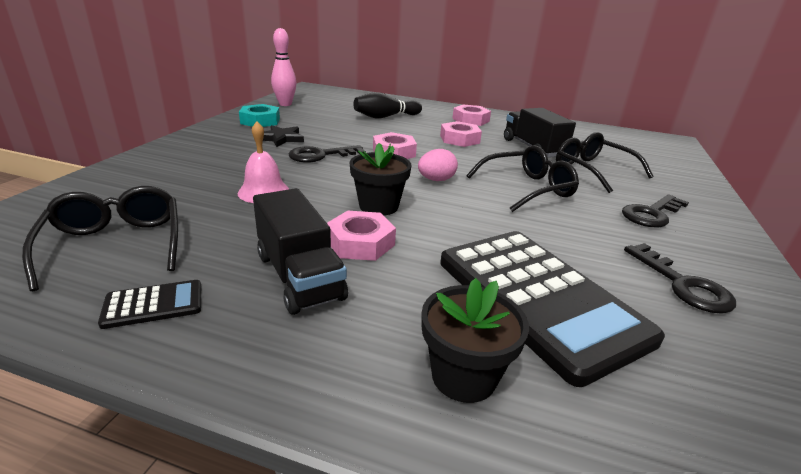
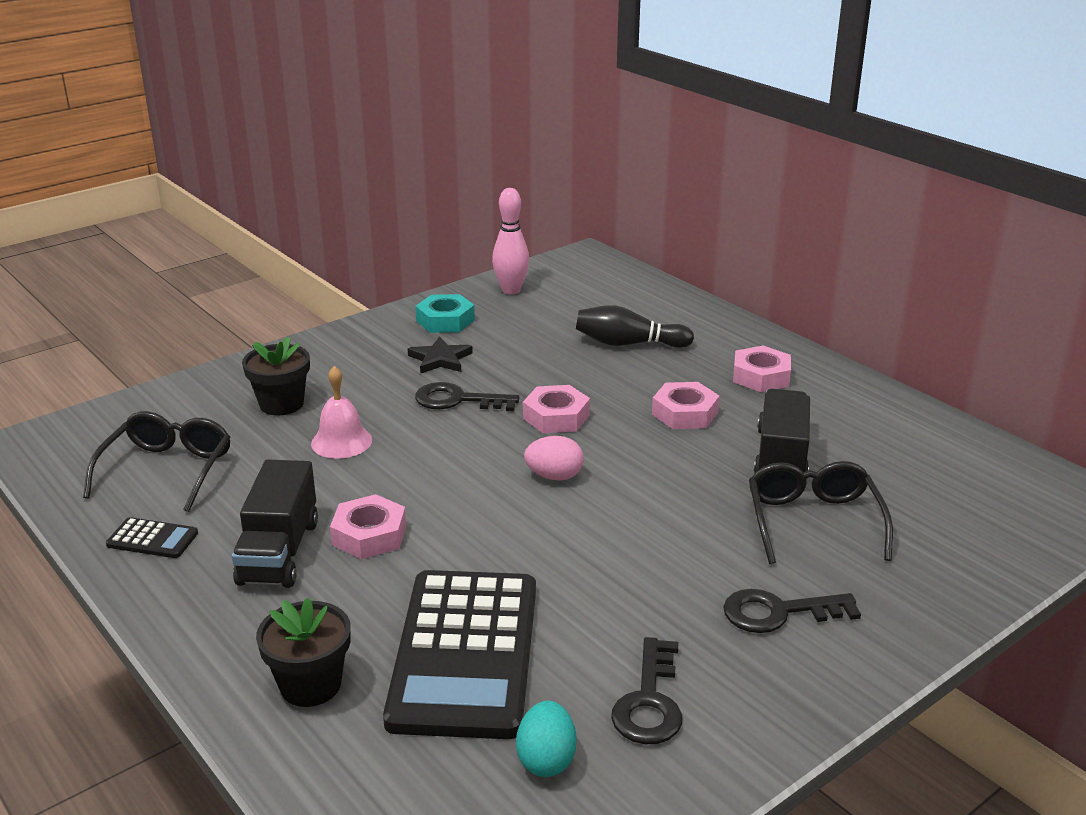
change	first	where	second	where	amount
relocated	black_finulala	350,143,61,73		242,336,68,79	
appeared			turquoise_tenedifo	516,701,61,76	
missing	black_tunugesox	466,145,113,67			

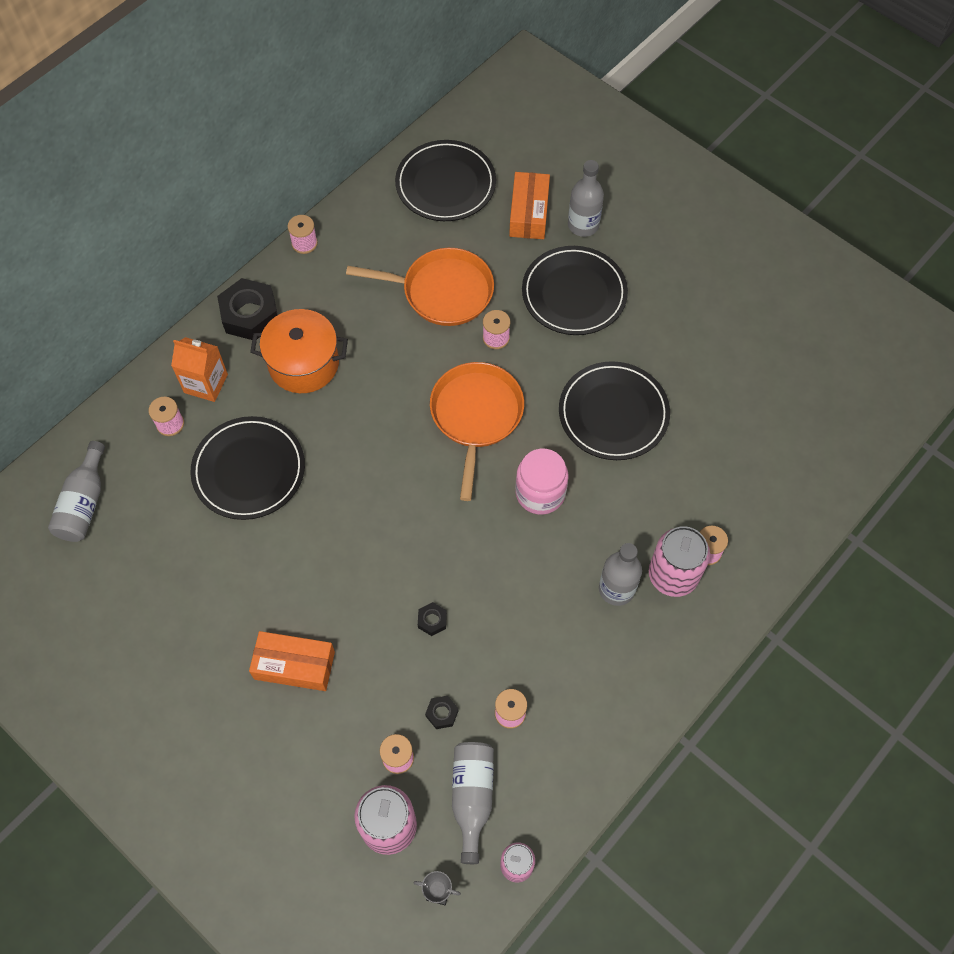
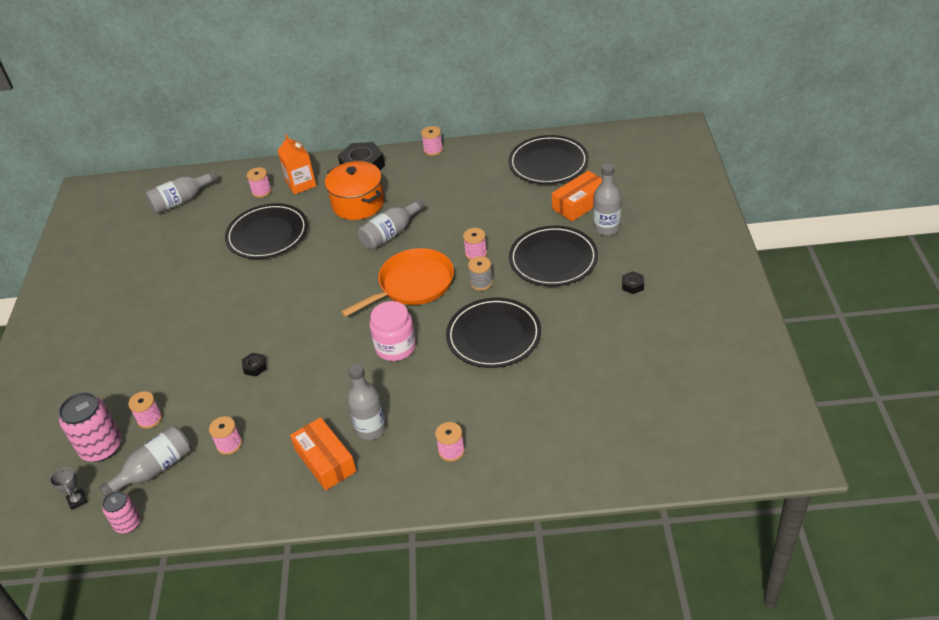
change	first	where	second	where	amount
relocated	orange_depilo	249,631,86,60		290,417,66,73	
appeared			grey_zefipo	358,198,67,52	
appeared			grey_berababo	468,256,25,35	
relocated	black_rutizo	425,696,33,33		622,271,22,23	
missing	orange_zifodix	346,248,148,78			
missing	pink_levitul	649,526,61,71			

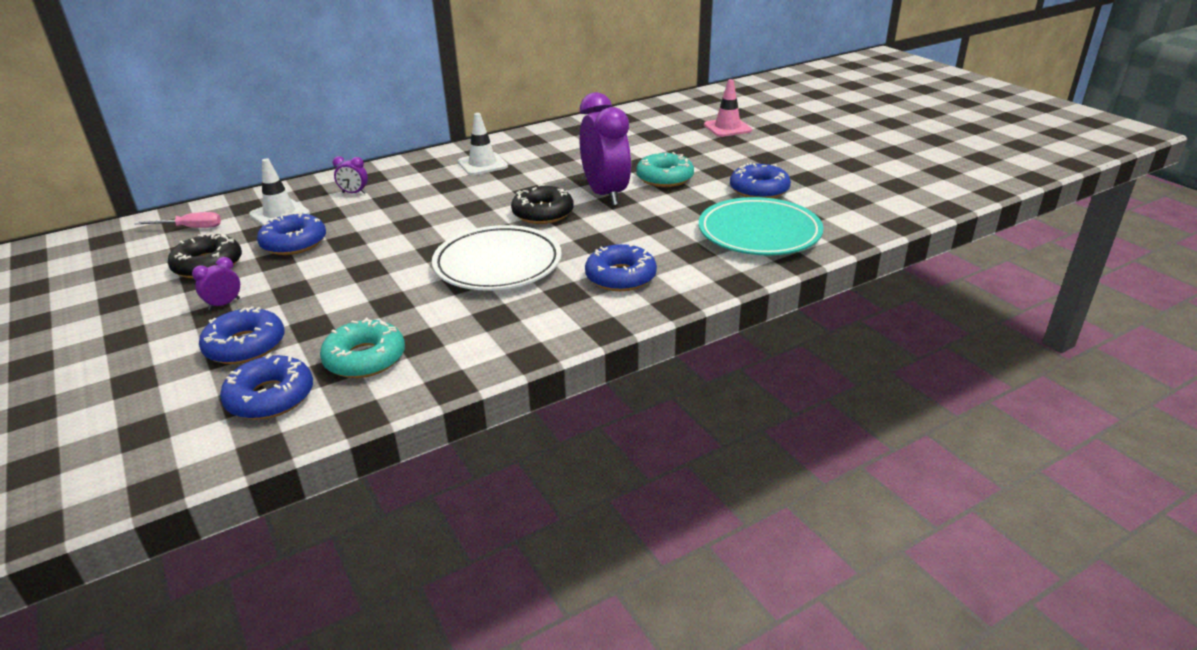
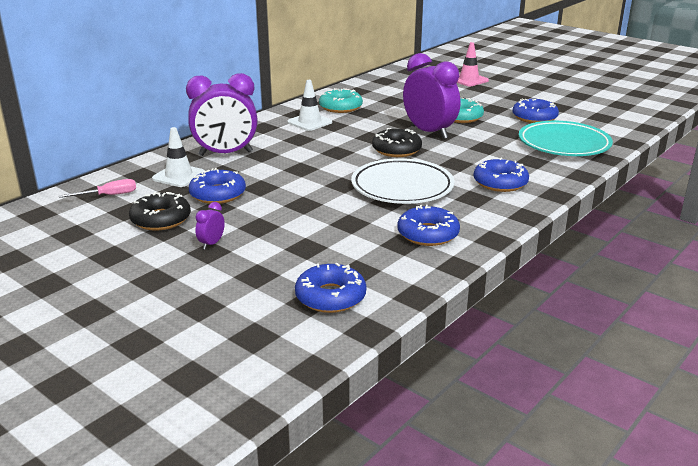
change	first	where	second	where	amount
size	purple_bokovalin	333,156,35,38		186,73,72,83	x2.44
relocated	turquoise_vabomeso	320,318,85,60		319,88,44,25	
relocated	blue_vabomeso	199,306,85,58		398,205,62,41	

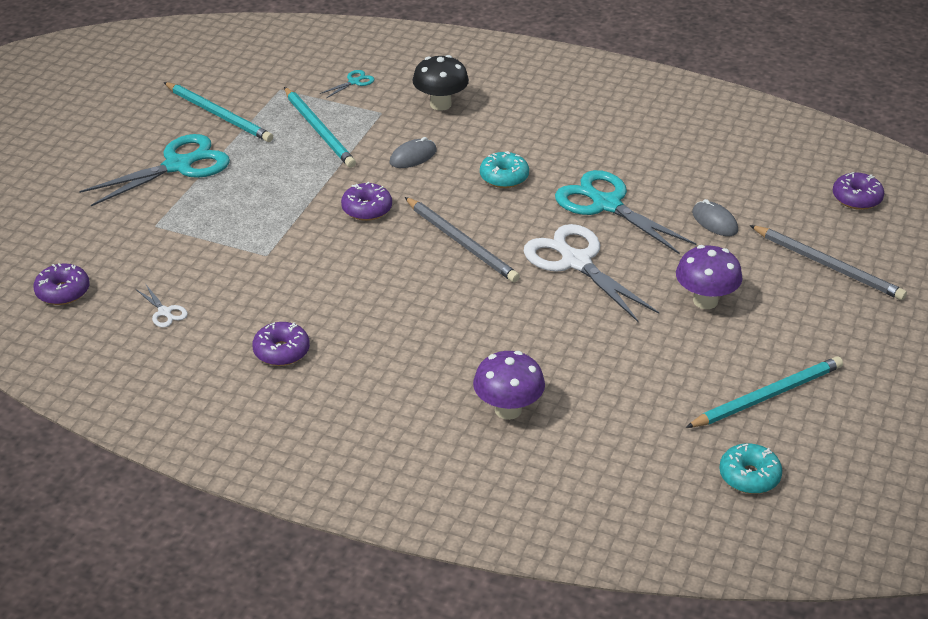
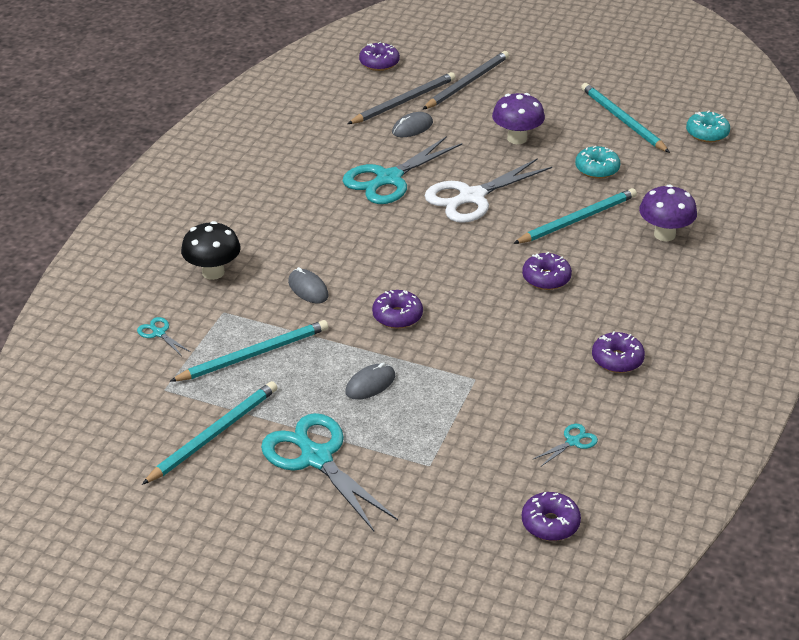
change	first	where	second	where	amount
appeared			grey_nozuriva	345,363,50,37	
relocated	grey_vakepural	405,197,115,85		348,72,107,52	
appeared			turquoise_vakepural	513,188,124,56	
appeared			purple_vabomeso	522,252,50,38	
colour	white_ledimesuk	136,285,52,43	turquoise_ledimesuk	533,424,65,42	
relocated	turquoise_vabomeso	480,151,49,37		575,146,45,33	

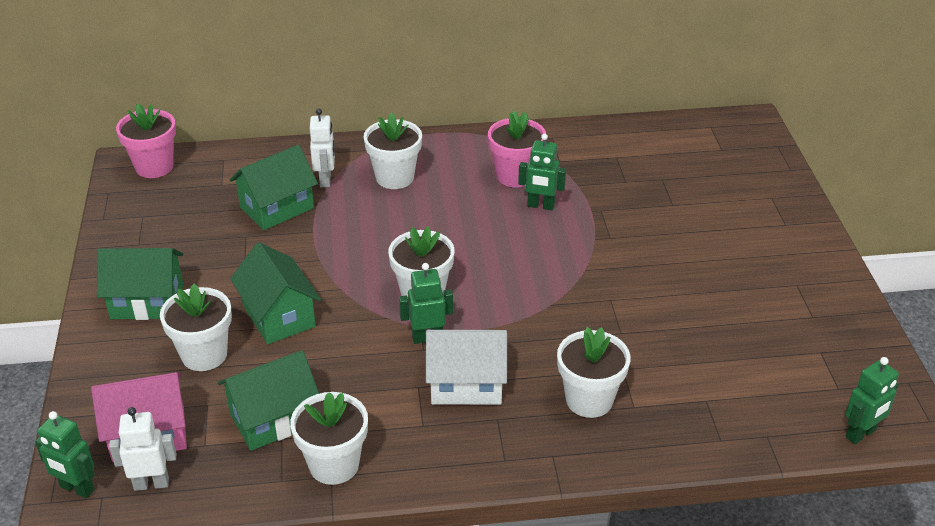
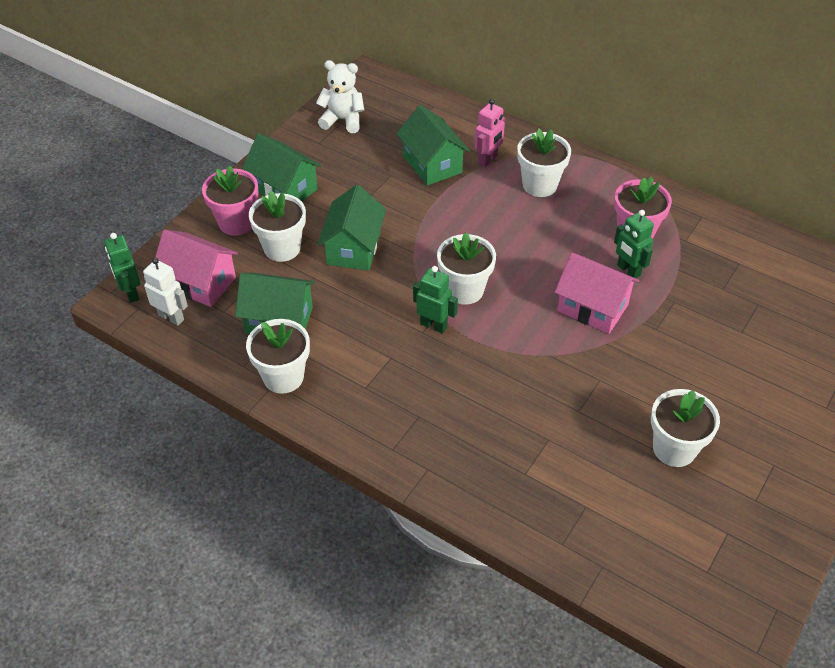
change	first	where	second	where	amount
relocated	pink_finulala	116,103,60,75		202,165,57,71	
appeared			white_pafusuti	316,60,48,73	
spun	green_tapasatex	230,145,88,85		397,105,73,81	60 degrees clockwise
colour	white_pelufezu	310,109,25,78	pink_pelufezu	475,99,30,68	
appeared			pink_tapasatex	554,253,85,81	
relocated	white_finulala	557,327,73,91		651,389,69,78	
missing	white_tapasatex	426,330,81,75			
missing	green_pelufezu	845,357,54,87			

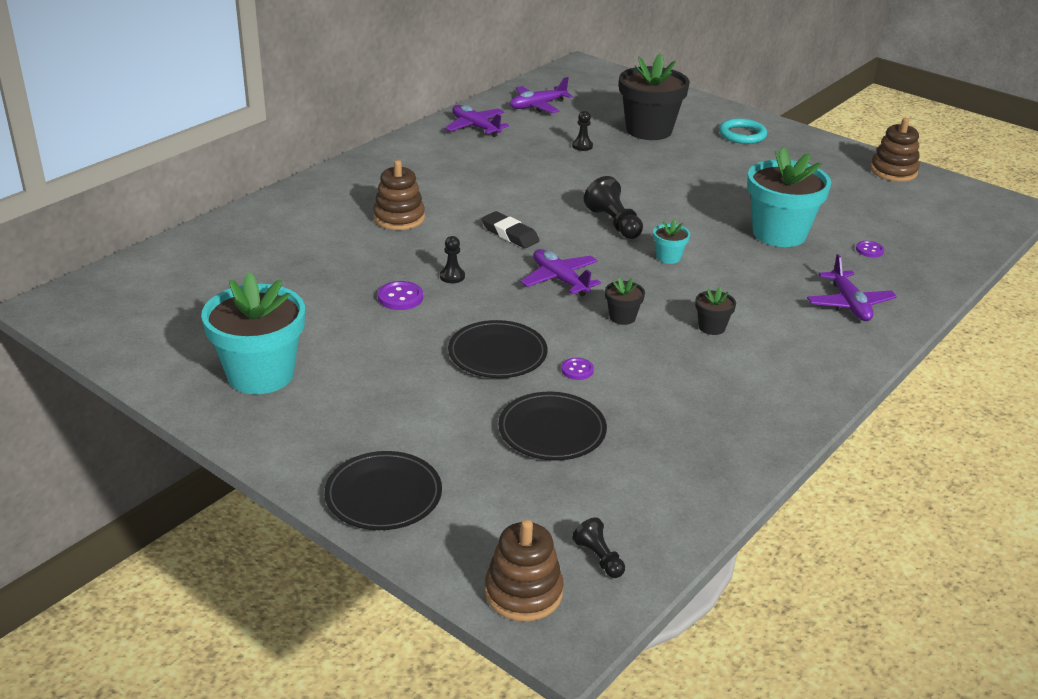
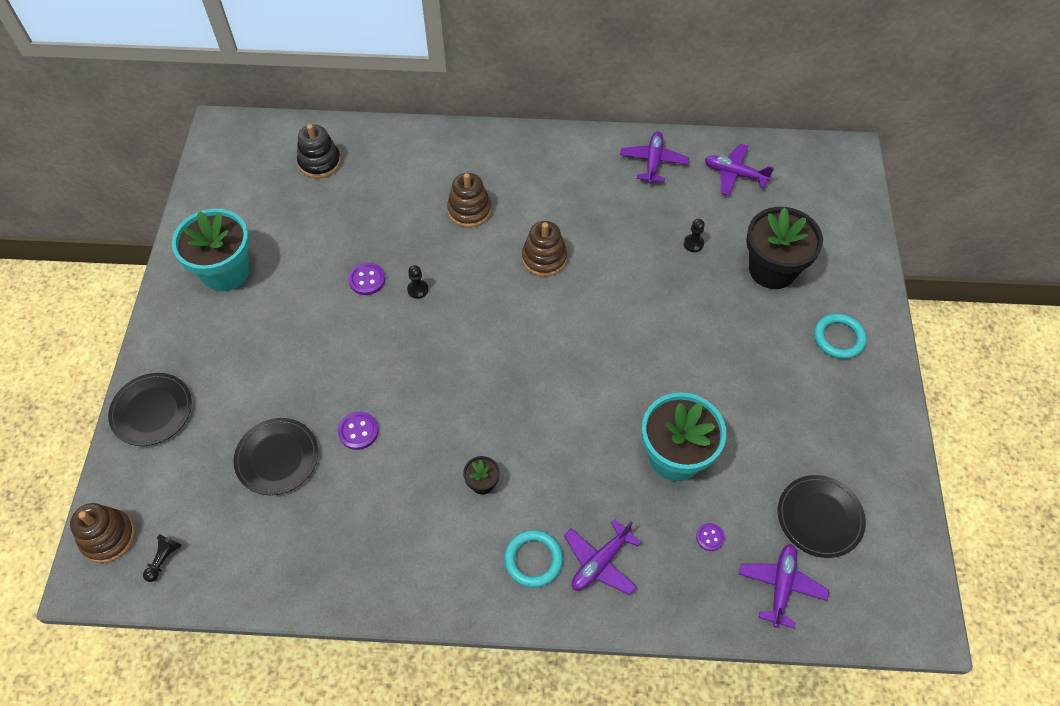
change	first	where	second	where	amount
appeared			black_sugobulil	297,124,44,55	
size	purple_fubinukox	561,358,33,22		338,411,41,39	x1.52
appeared			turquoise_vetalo	504,530,59,58	
relocated	brown_sugobulil	870,118,50,64		522,221,45,56	
relocated	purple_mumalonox	520,249,81,47		739,544,90,85	
relocated	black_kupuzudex	448,320,99,58		778,475,88,83	
missing	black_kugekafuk	482,211,57,37			
missing	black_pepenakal	584,176,59,63			
missing	black_finulala	605,277,40,48			
missing	turquoise_finulala	653,219,37,45			

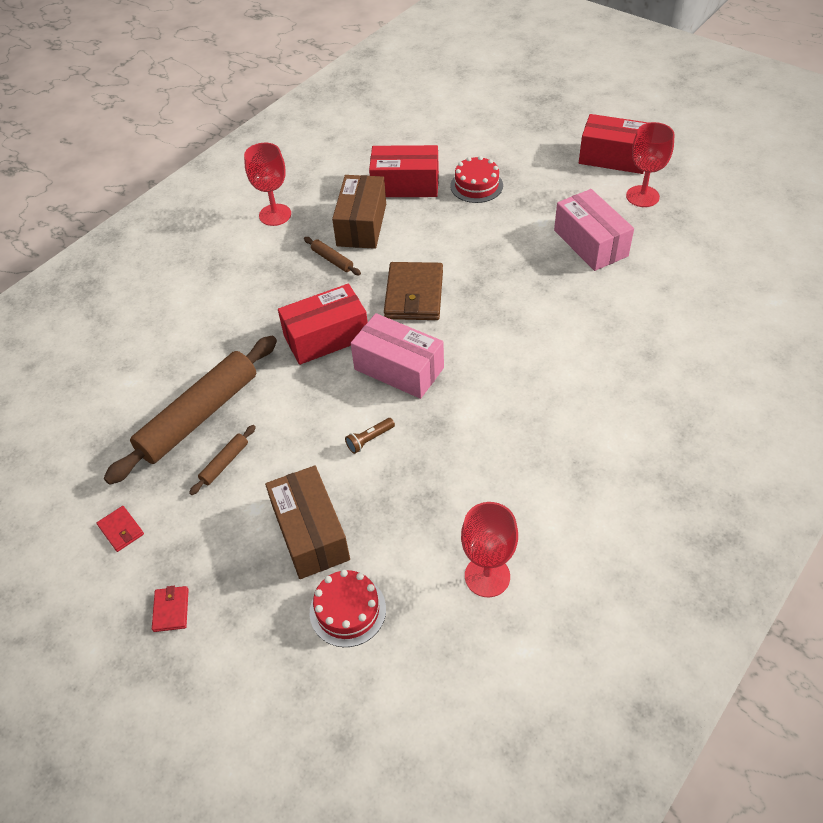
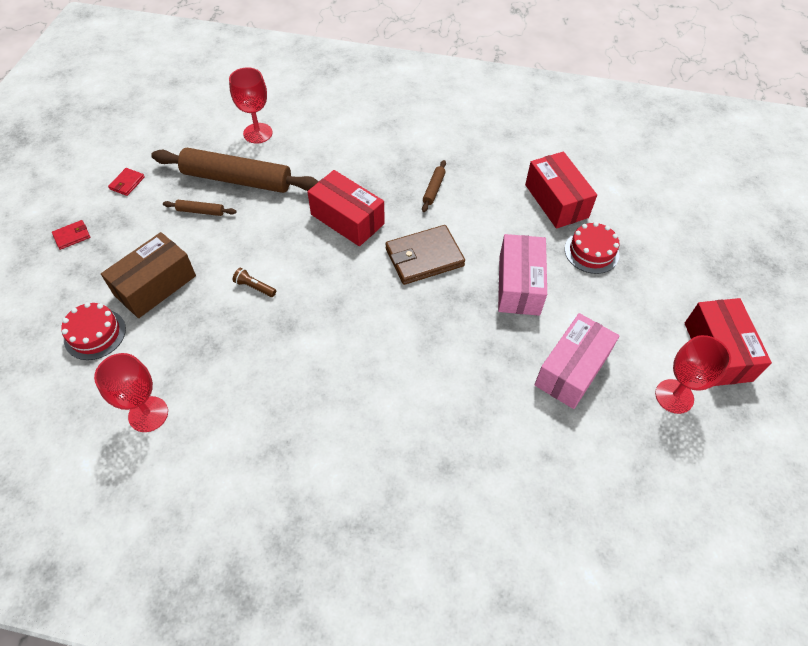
change	first	where	second	where	amount
relocated	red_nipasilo	244,143,47,83		229,67,43,77	
relocated	pink_depilo	351,313,93,86		498,234,49,82	
missing	brown_depilo	332,175,54,74			

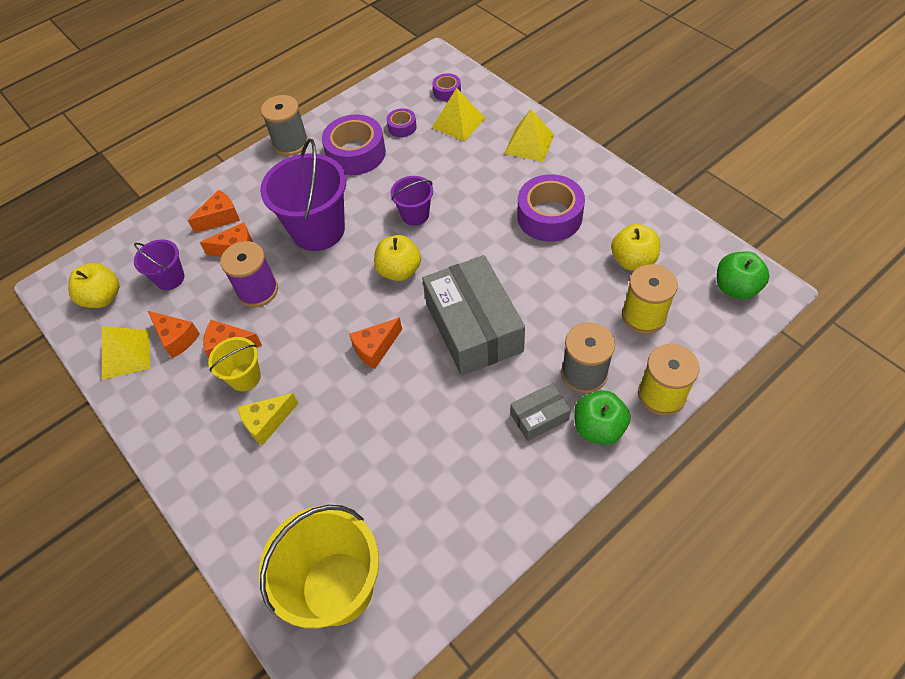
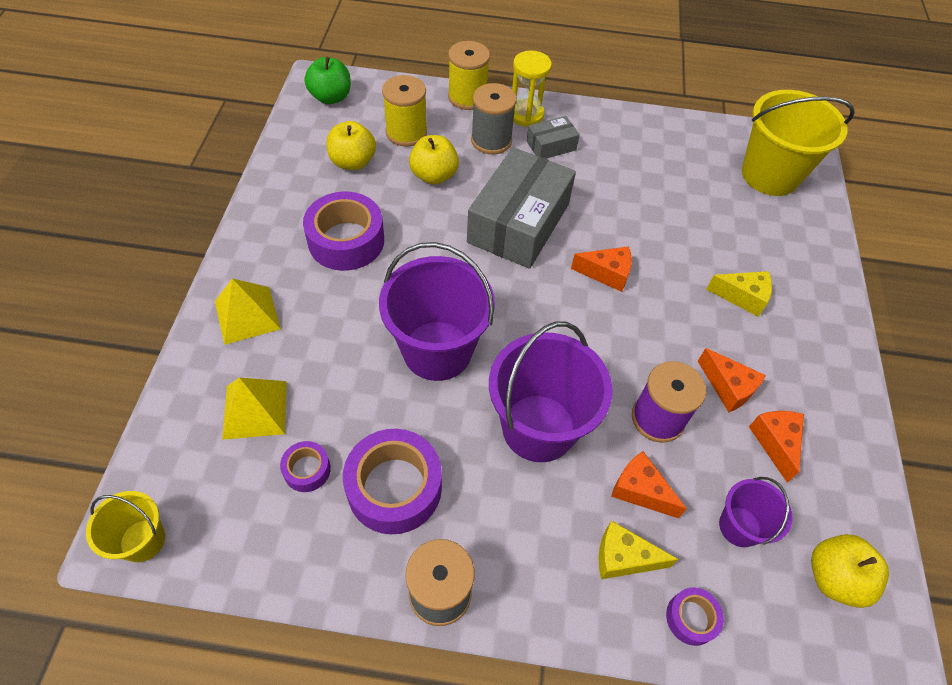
change	first	where	second	where	amount
relocated	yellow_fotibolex	208,337,53,54		86,491,79,71	
size	purple_fotibolex	390,176,43,50		379,242,116,139	x1.92
relocated	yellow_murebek	374,235,47,46		409,135,50,50	
exchanged	green_murebek	574,390,57,55	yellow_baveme	512,50,40,77	
spun	grey_depilo	510,383,61,58		527,116,53,43	45 degrees counterclockwise
colour	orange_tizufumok	188,190,52,43	yellow_tizufumok	599,521,80,58	
relocated	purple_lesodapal	432,73,29,28		666,587,58,59	
missing	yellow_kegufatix	102,326,48,54			

